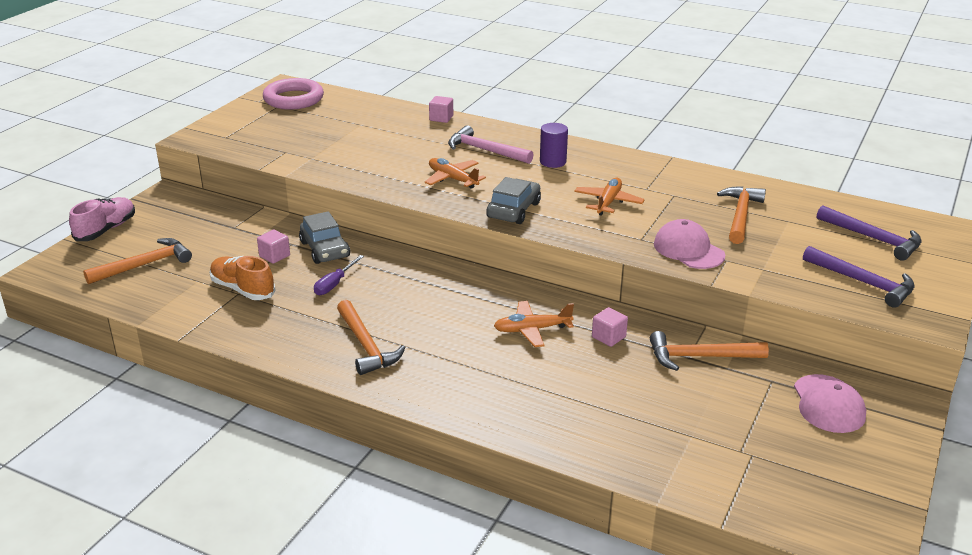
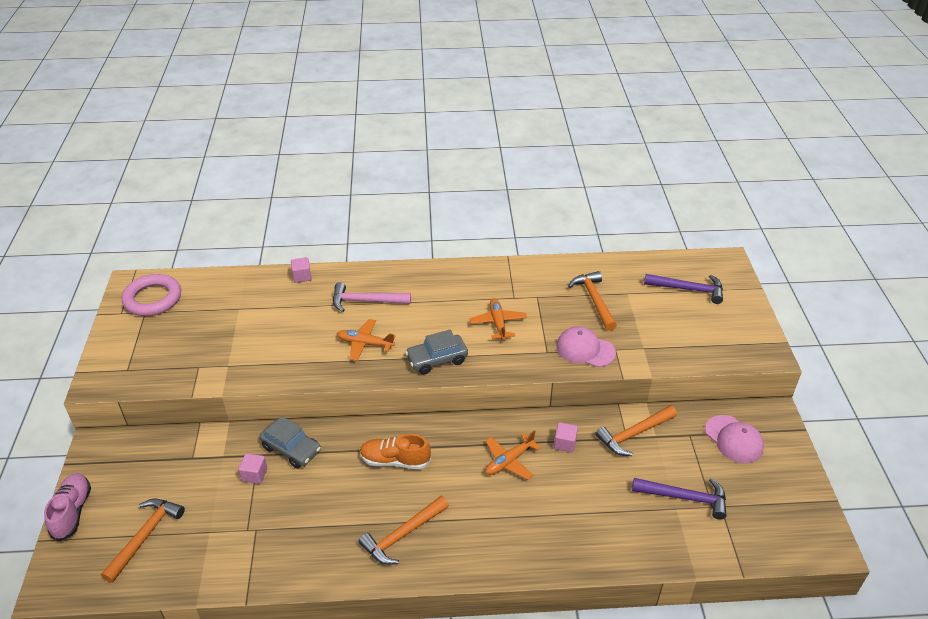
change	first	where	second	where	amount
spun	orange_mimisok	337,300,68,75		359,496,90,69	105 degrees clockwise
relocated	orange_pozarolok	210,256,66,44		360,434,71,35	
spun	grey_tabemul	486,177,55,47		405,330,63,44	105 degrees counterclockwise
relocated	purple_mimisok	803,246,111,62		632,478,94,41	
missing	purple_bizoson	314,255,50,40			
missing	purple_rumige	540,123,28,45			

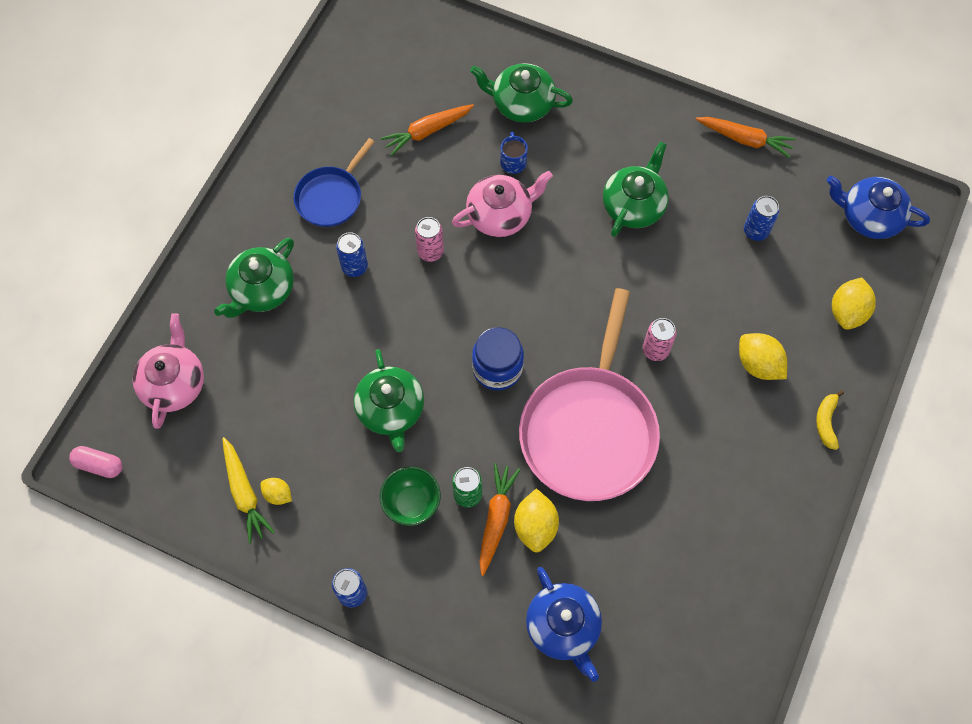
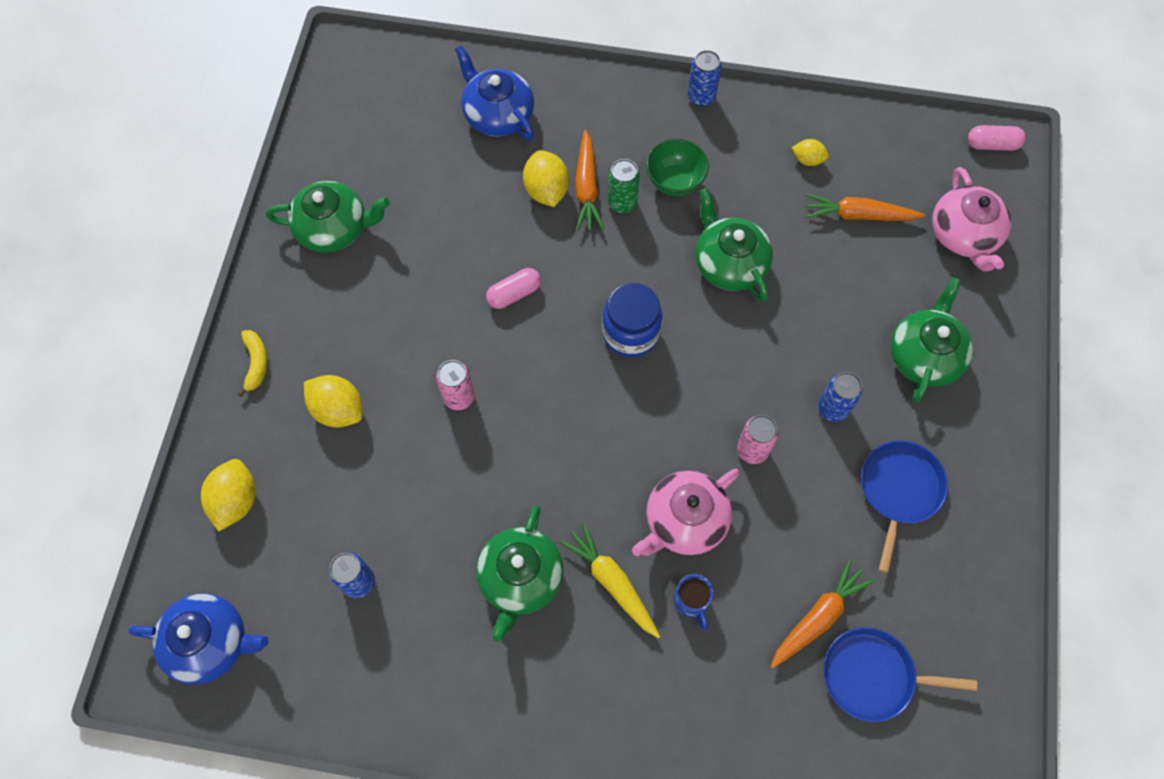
change	first	where	second	where	amount
relocated	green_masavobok	470,63,103,60		266,181,124,72	
exchanged	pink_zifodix	519,288,141,213	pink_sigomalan	486,268,55,41	
relocated	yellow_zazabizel	222,437,53,107		560,522,100,116	
relocated	orange_zazabizel	696,117,100,41		805,194,120,27	
appeared			blue_zifodix	823,627,154,95	

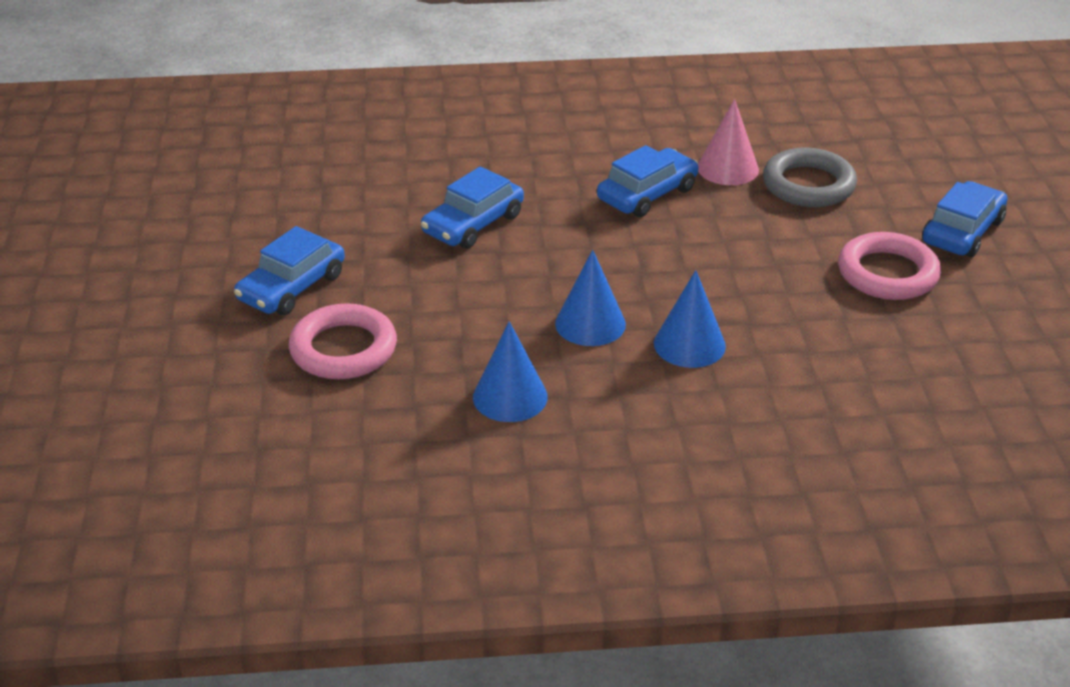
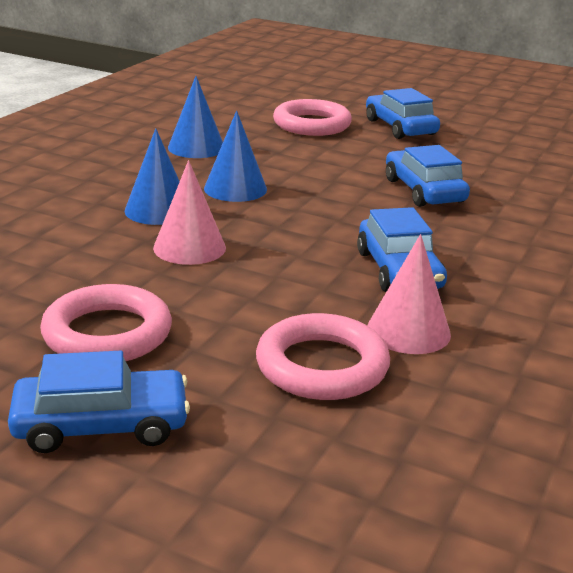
change	first	where	second	where	amount
spun	blue_tabemul	922,181,85,76		8,351,182,102	75 degrees counterclockwise
appeared			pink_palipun	153,160,73,105	
colour	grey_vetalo	763,148,94,59	pink_vetalo	256,313,134,87	

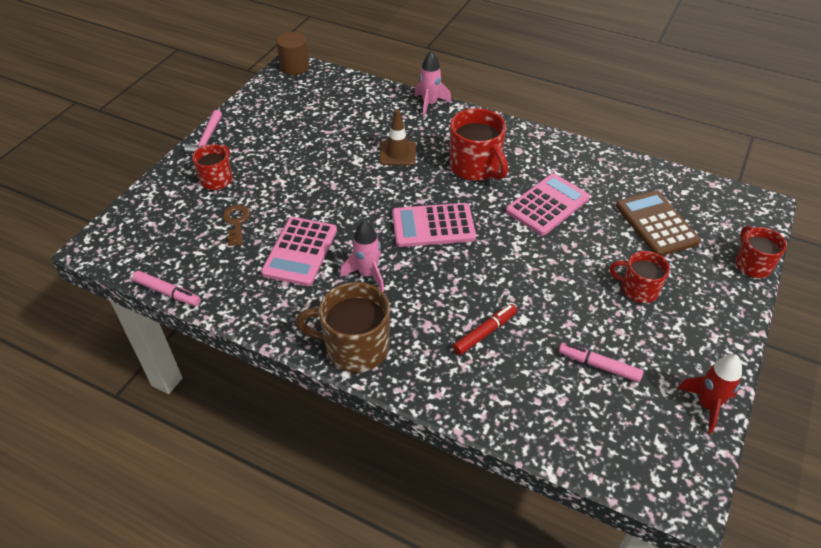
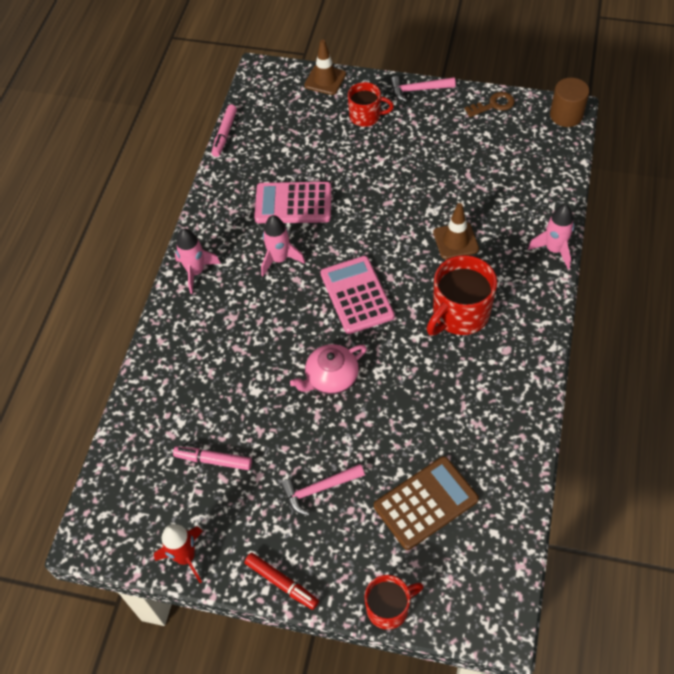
change	first	where	second	where	amount
spun	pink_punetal	559,343,85,39		173,446,79,24	90 degrees counterclockwise
exchanged	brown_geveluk	296,282,94,90	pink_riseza	175,228,46,66	
relocated	red_punetal	453,304,64,51		244,553,75,57	
exchanged	red_geveluk	610,251,60,52	pink_mimisok	281,464,84,52	
appeared			pink_masavobok	290,344,77,51	
appeared			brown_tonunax	304,39,42,56	
relocated	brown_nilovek	223,205,27,41		465,92,50,25	
missing	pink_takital	506,173,84,63			

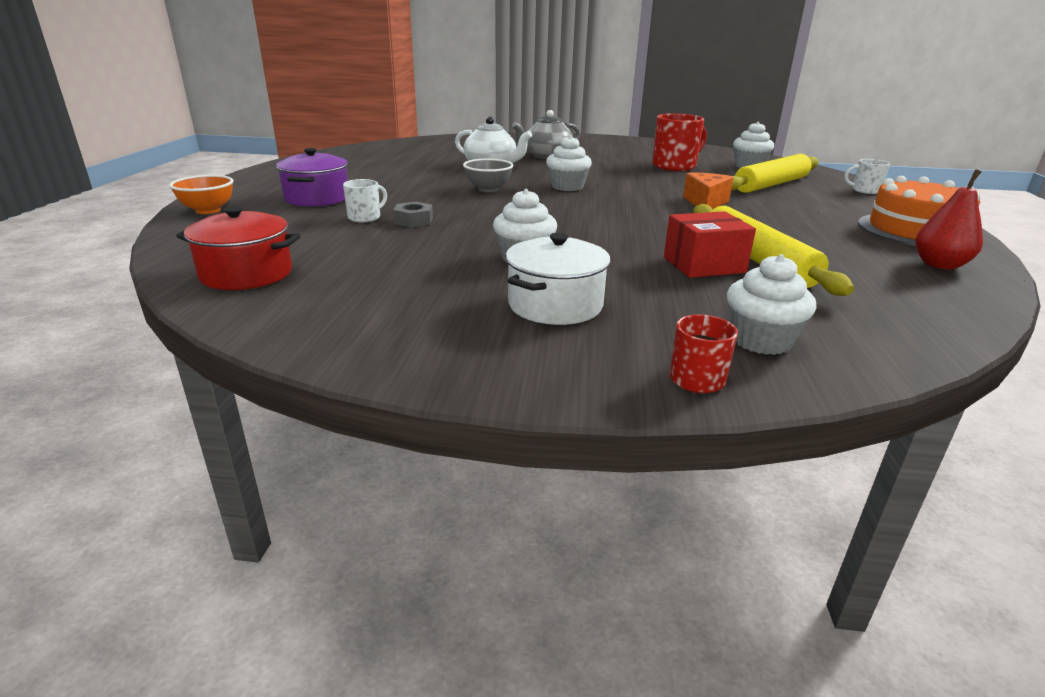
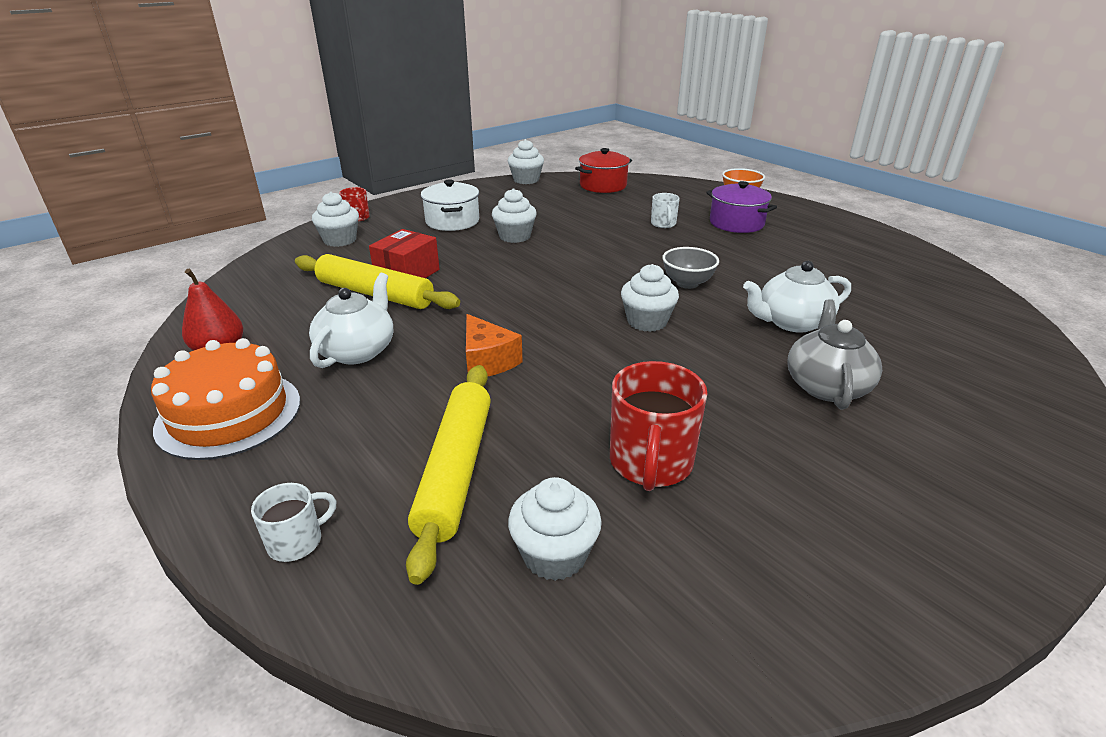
change	first	where	second	where	amount
appeared			white_masavobok	309,273,84,95	
appeared			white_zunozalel	508,139,36,45	
missing	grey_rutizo	393,202,40,25			

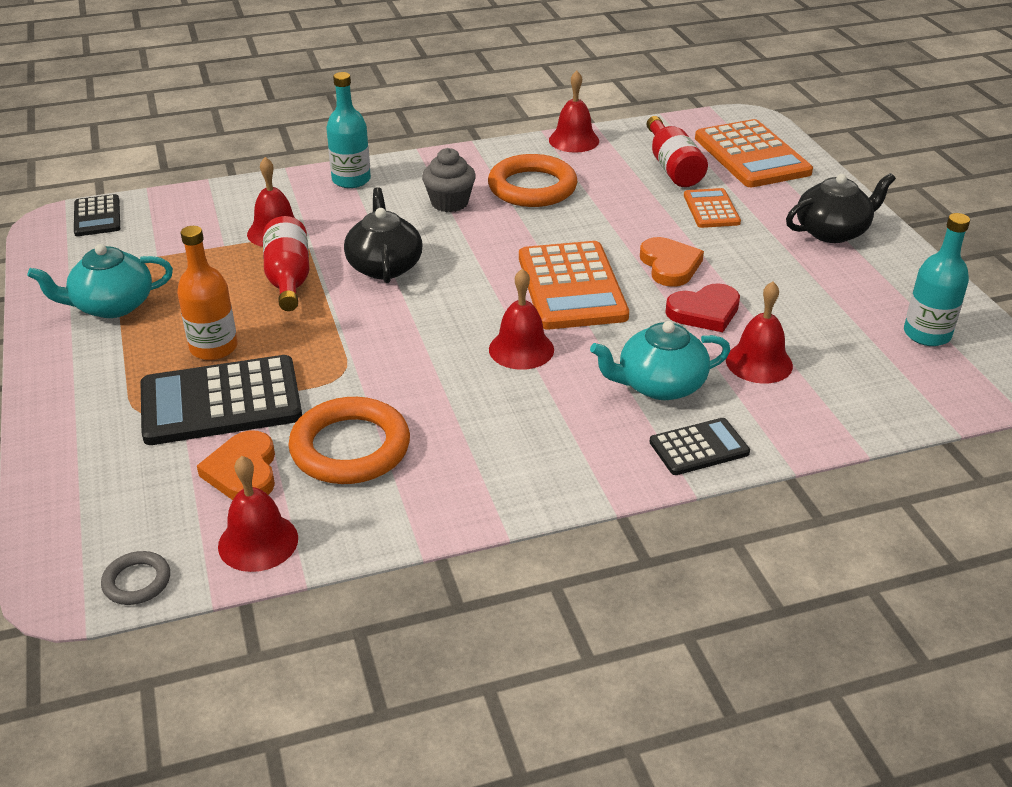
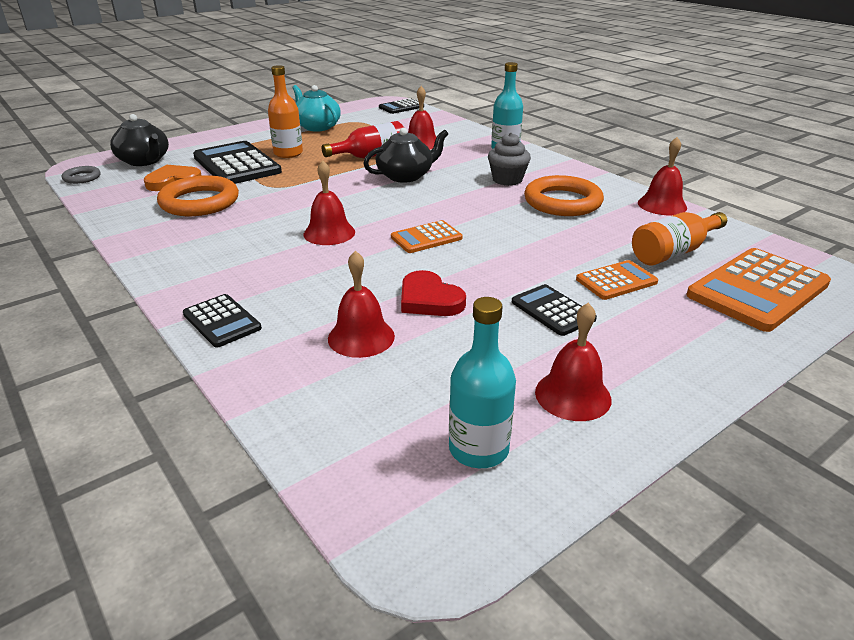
change	first	where	second	where	amount
relocated	black_masavobok	786,173,110,70		110,114,59,52	
size	orange_takital	519,241,110,88		391,220,72,33	x0.54
appeared			black_takital	512,284,85,52	
relocated	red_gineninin	218,456,80,116		535,303,76,118	
colour	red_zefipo	647,116,61,71	orange_zefipo	632,212,95,53	
missing	turquoise_masavobok	590,321,140,79			
missing	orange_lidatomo	640,237,64,50			

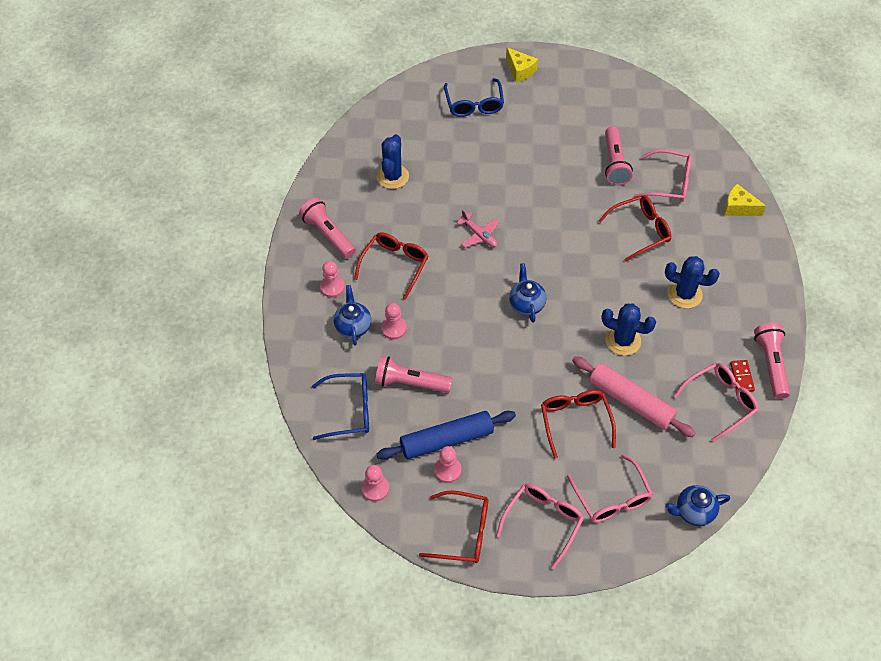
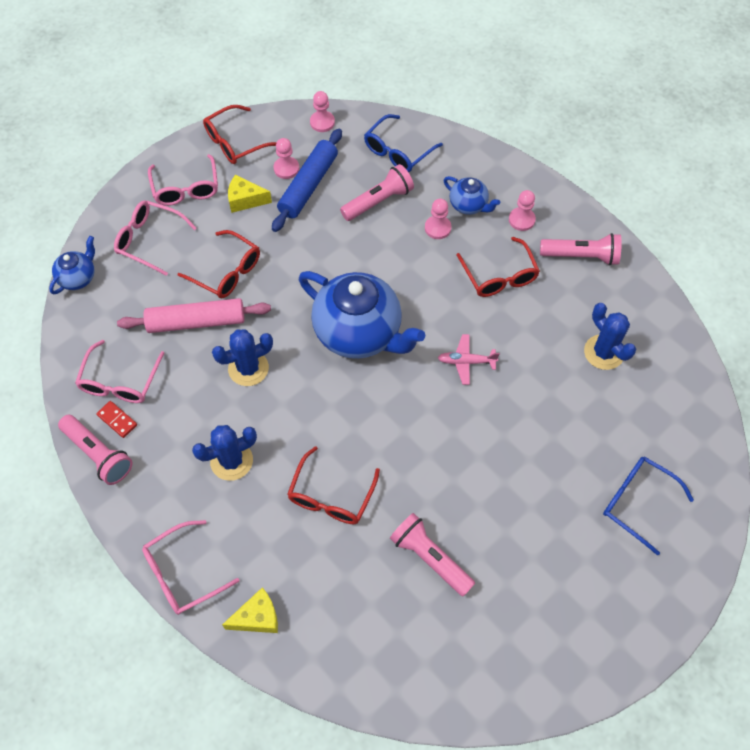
change	first	where	second	where	amount
relocated	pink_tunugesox	634,149,58,53		142,520,97,95	
relocated	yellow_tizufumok	506,47,32,35		228,175,44,38	
size	blue_masavobok	509,263,37,60		299,271,126,88	x2.10

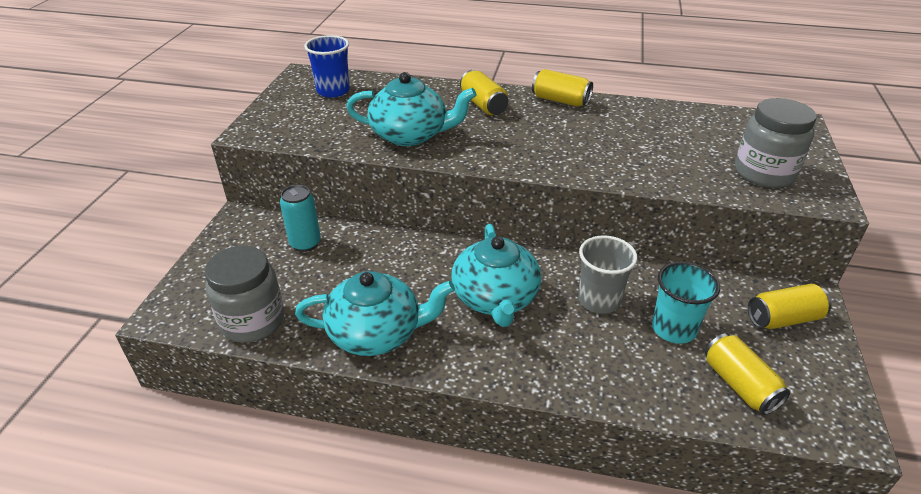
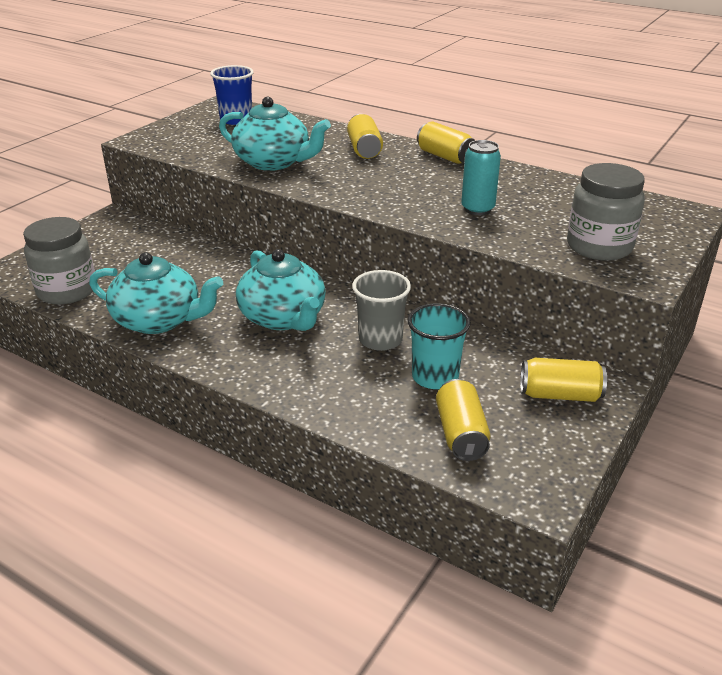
change	first	where	second	where	amount
spun	turquoise_masavobok	451,224,90,103		236,249,90,82	45 degrees counterclockwise
relocated	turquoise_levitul	280,185,41,67		461,140,40,75	

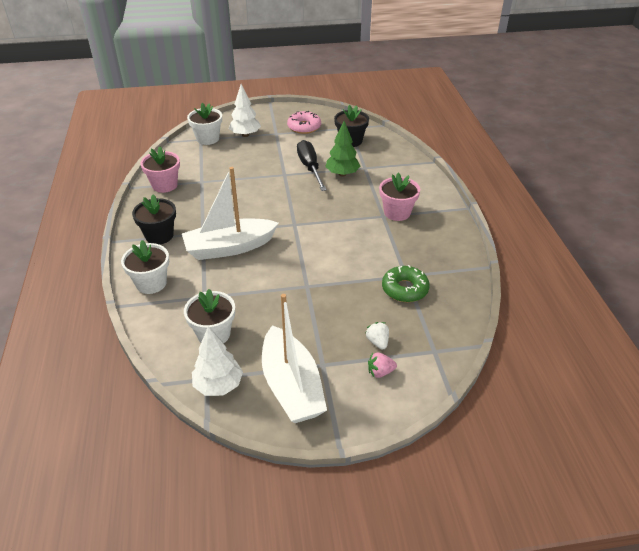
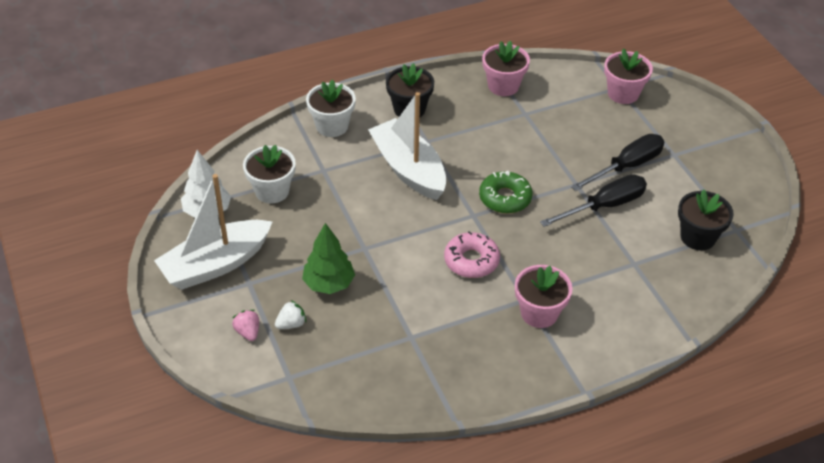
change	first	where	second	where	amount
relocated	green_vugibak	325,121,35,56		302,223,53,71	
relocated	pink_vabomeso	287,111,34,23		444,231,56,47	
relocated	green_vabomeso	382,265,48,37		479,171,53,43	
appeared			black_bizoson	571,134,93,57	
colour	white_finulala	187,103,35,42	pink_finulala	604,48,49,56	
missing	white_vugibak	229,84,32,53			

